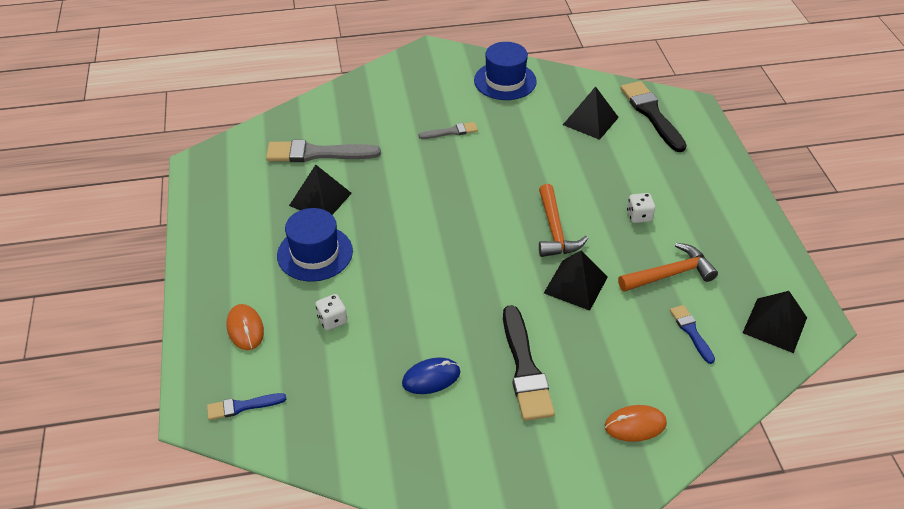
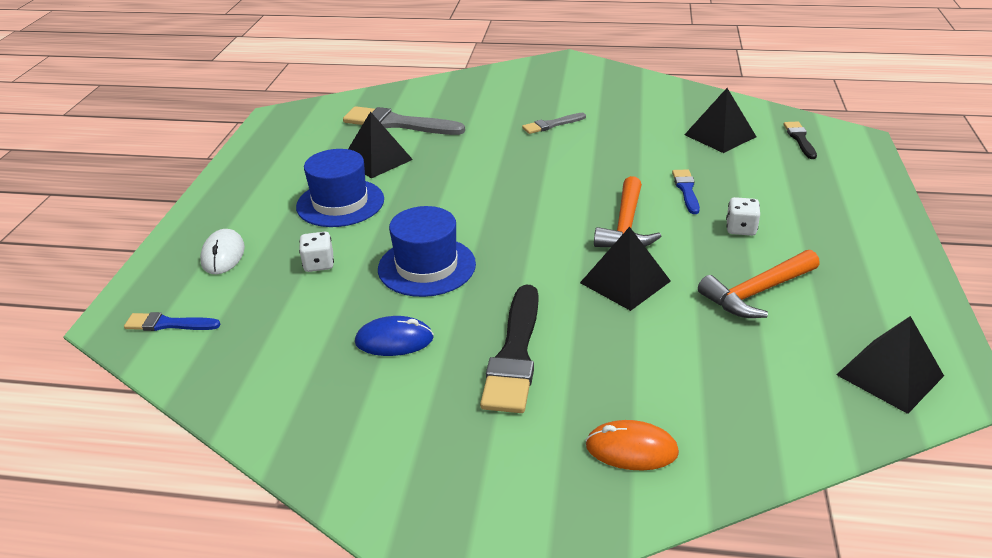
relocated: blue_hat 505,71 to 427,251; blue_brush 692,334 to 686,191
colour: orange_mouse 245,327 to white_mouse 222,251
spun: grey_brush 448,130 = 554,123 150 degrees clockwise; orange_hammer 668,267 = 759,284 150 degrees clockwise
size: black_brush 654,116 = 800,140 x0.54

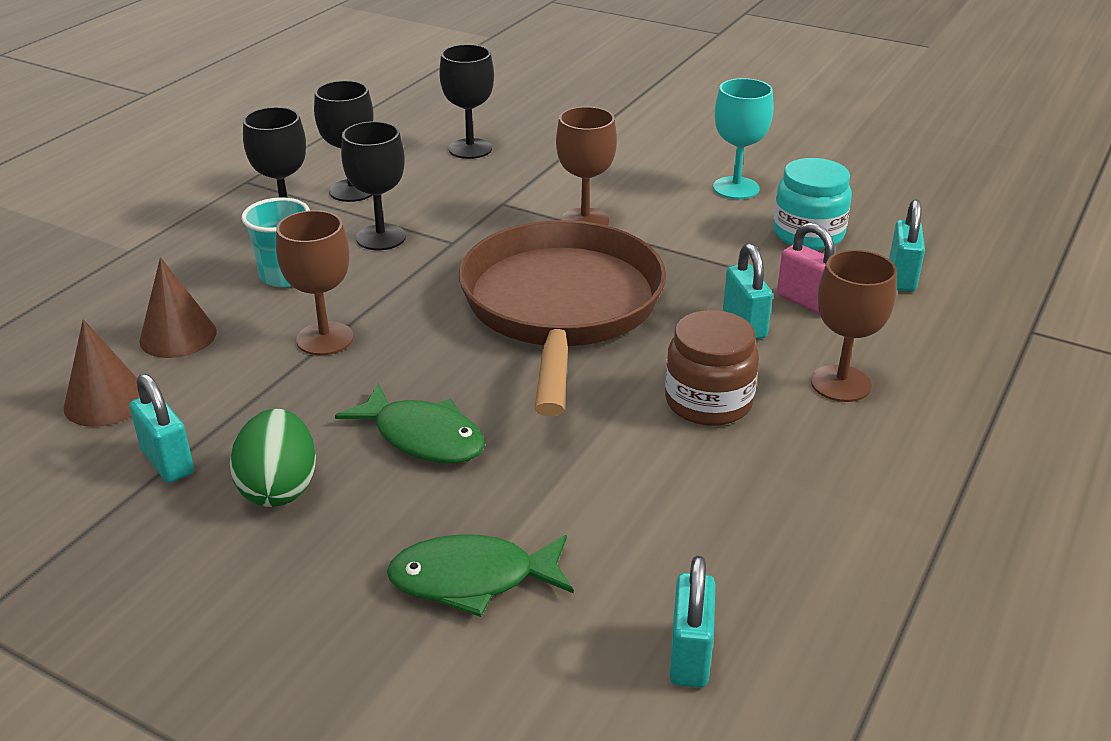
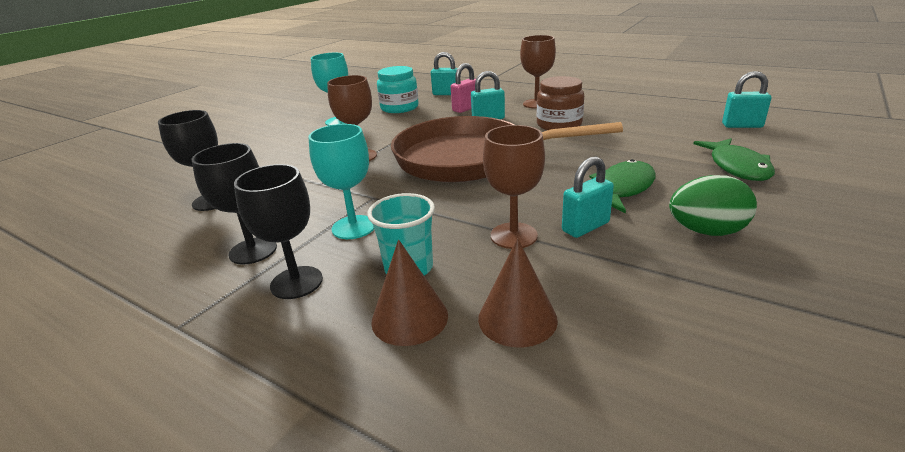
relocated: brown_cone 102,373 to 409,292; turquoise_padlock 161,428 to 588,197
colour: black_goblet 373,185 to turquoise_goblet 341,181

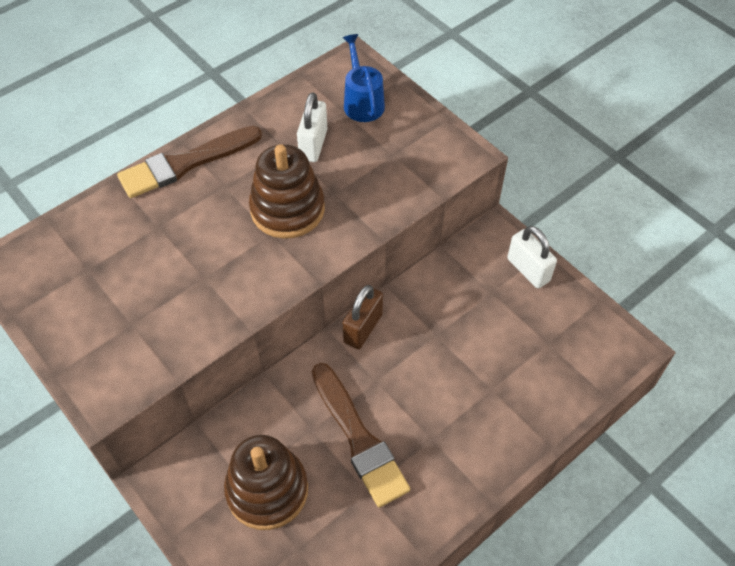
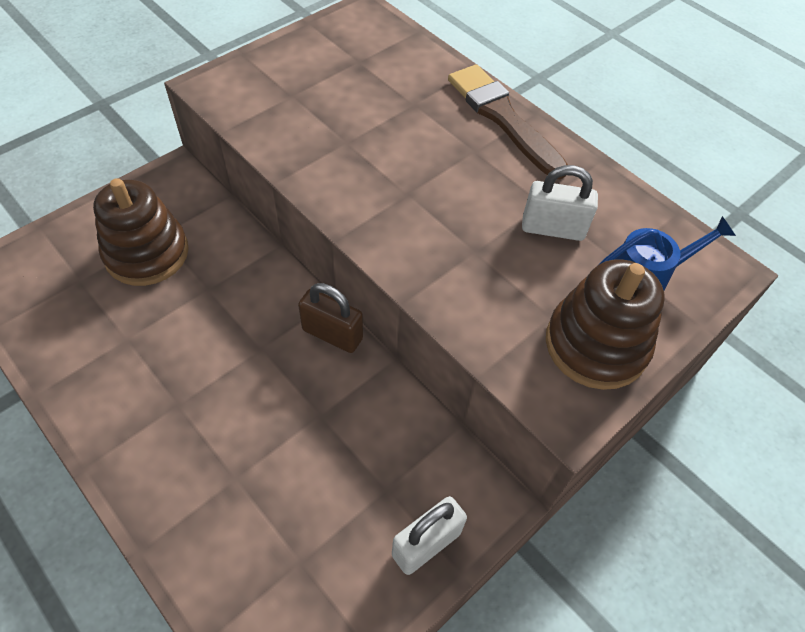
missing: brown_brush 361,435
relocated: brown_stacking_toy 287,191 to 605,324

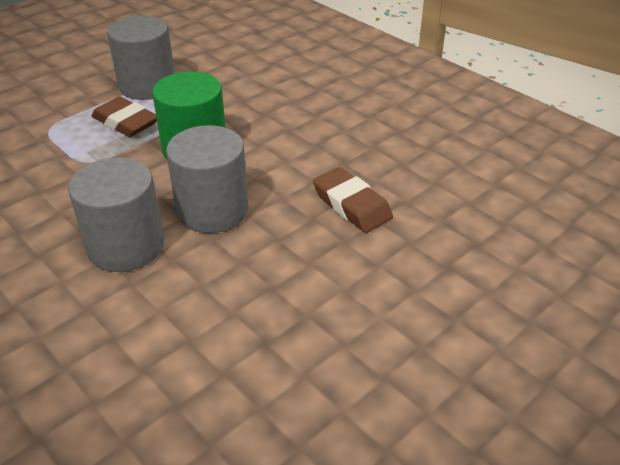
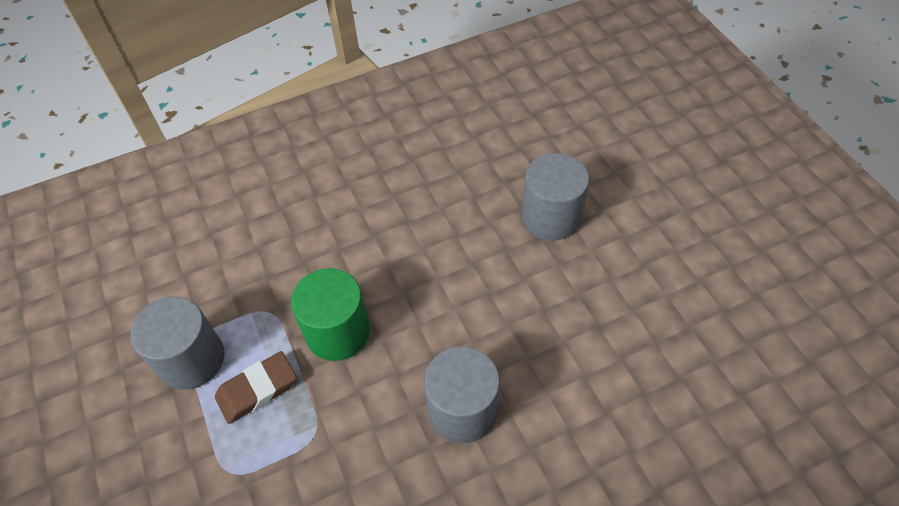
missing: brown_eraser 353,200
relocated: grey_cylinder 207,179 to 555,197

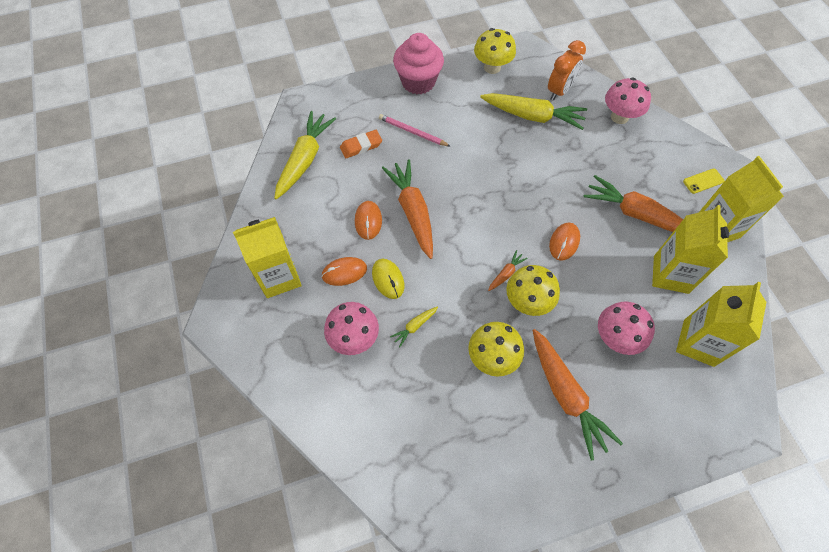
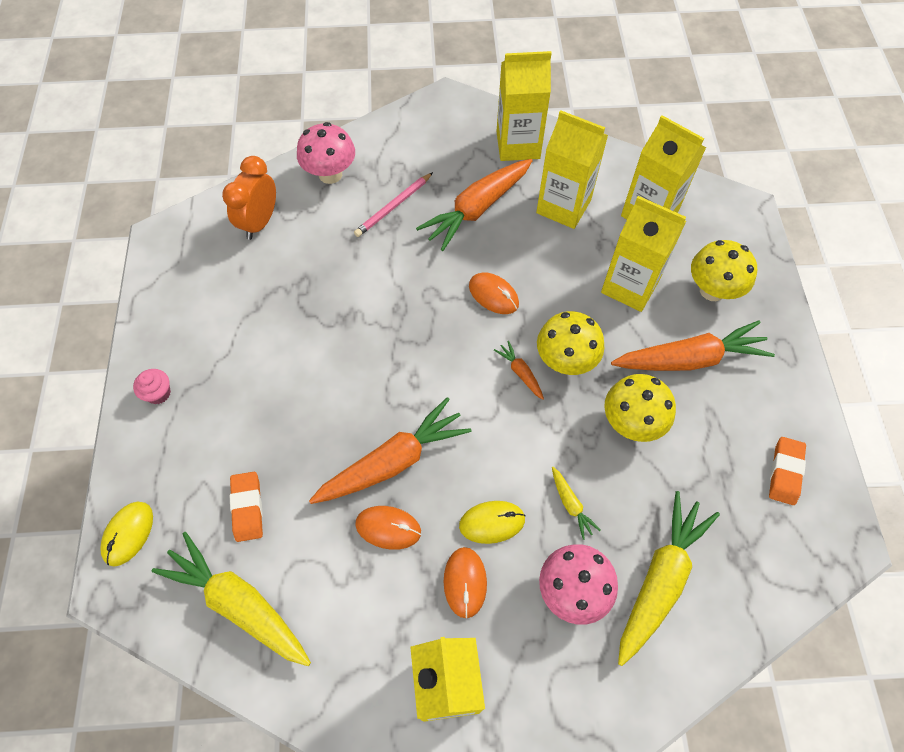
missing: yellow_phone 703,181
appeared: orange_eraser 787,471; yellow_mouse 126,534
relocated: yellow_mushroom 495,51 to 724,270; yellow_carrot 533,111 to 669,578; pink_pencil 415,130 to 393,204
exchanged: pink_mushroom 626,328 to yellow_carton 643,254
spun: orange_clock 567,70 = 249,198 120 degrees counterclockwise; orange_carrot 407,209 = 390,450 150 degrees clockwise
size: pink_cupcake 418,63 = 152,386 x0.44

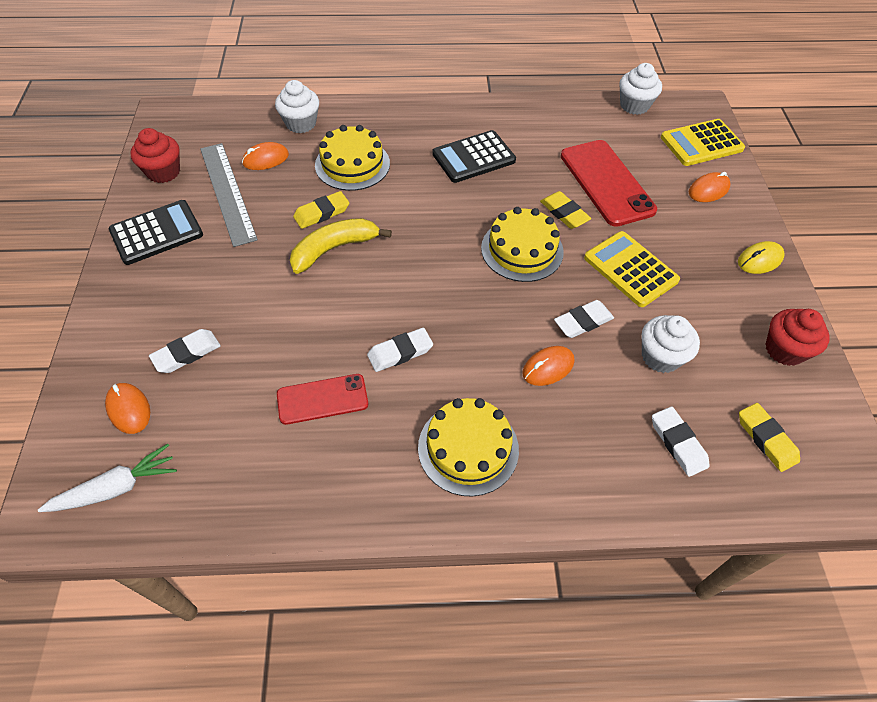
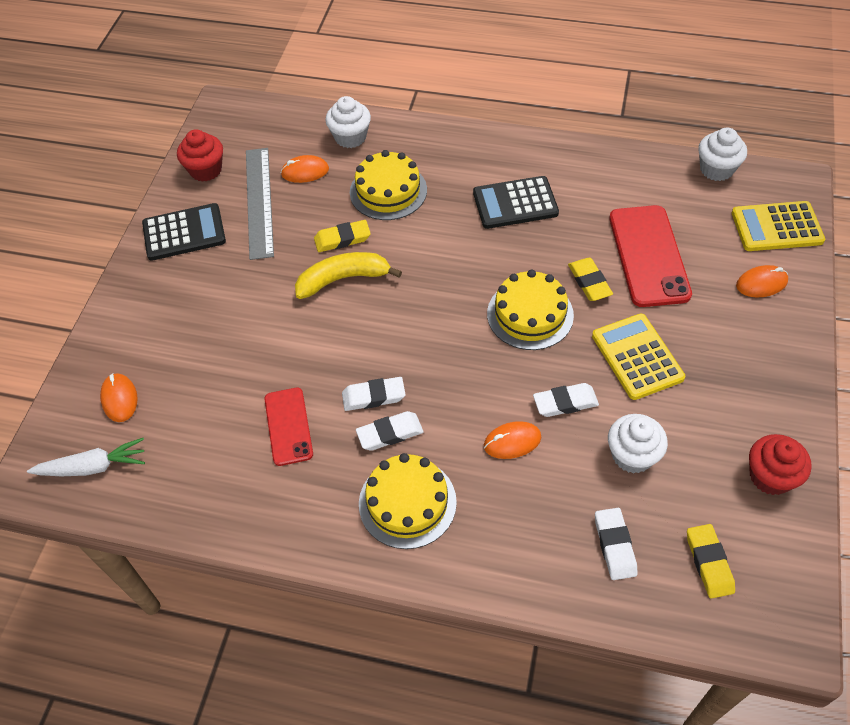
missing: yellow_mouse 761,257
relocated: white_eraser 184,351 to 390,431
spun: red_phone 322,399 = 288,426 75 degrees clockwise

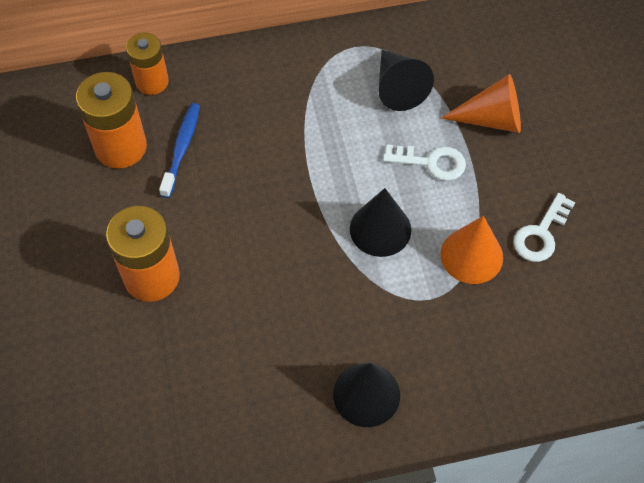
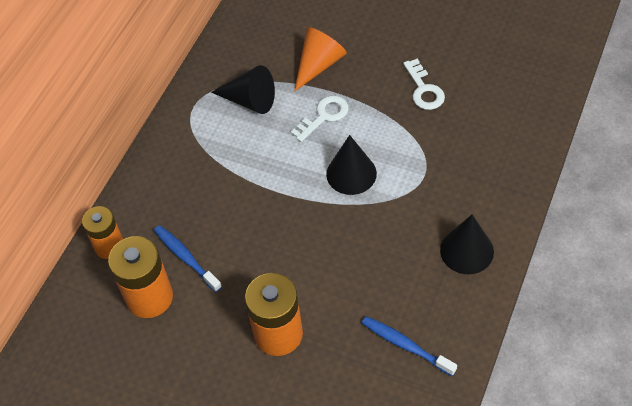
missing: orange_cone 472,250
appeared: blue_toothbrush 409,346

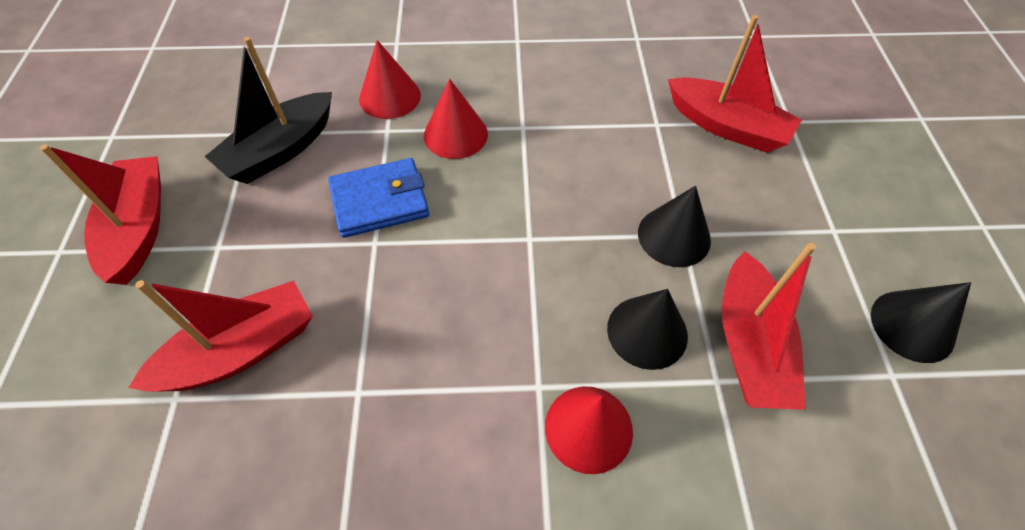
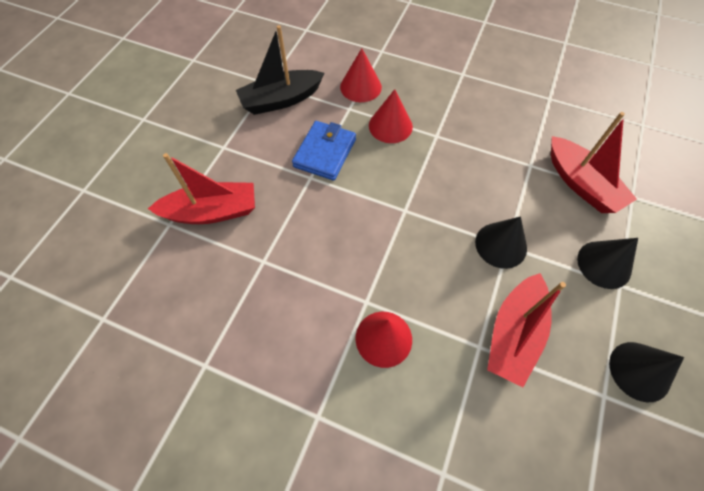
missing: red_boat 100,214
relocated: black_cone 647,329 to 607,263
spun: blue_wallet 378,198 = 324,150 75 degrees counterclockwise

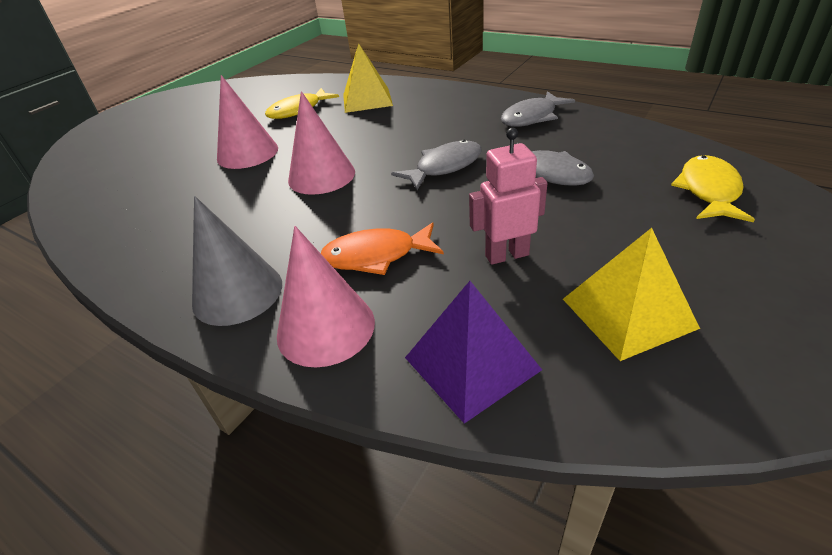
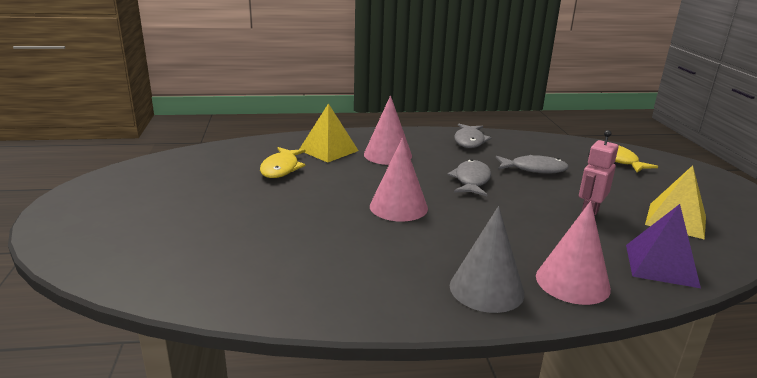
missing: orange_fish 382,248
relocated: pink_cone 247,122 to 388,130

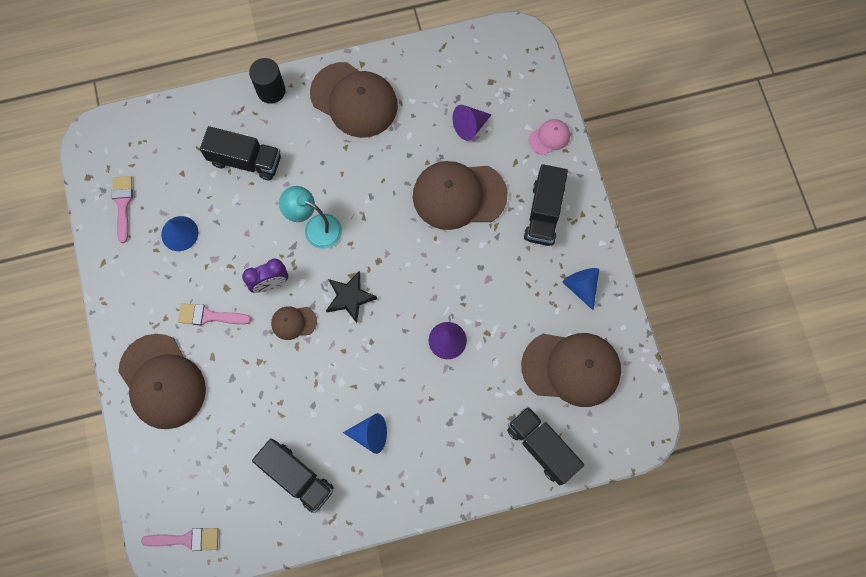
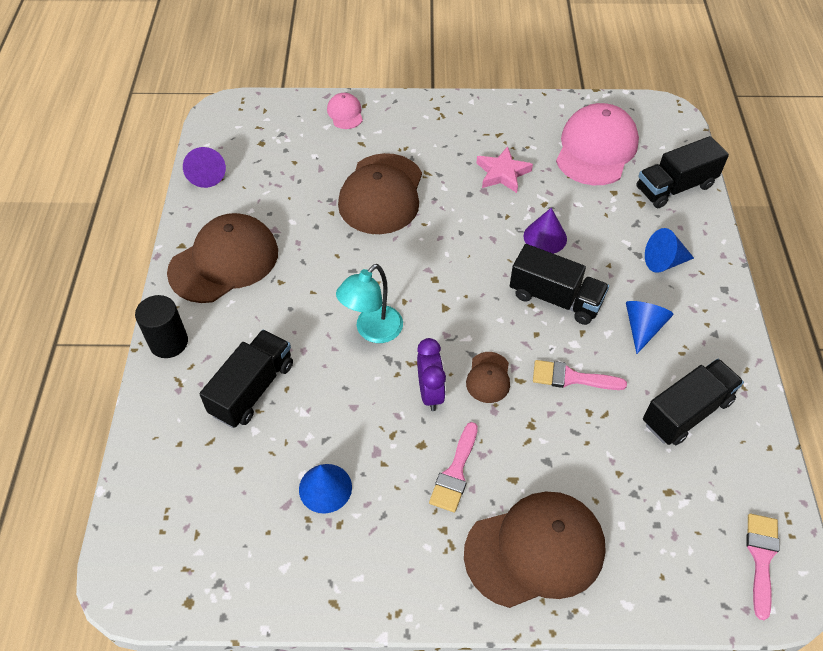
missing: black_star 351,297
appeared: pink_star 504,169
relocated: purple_cone 472,123 to 204,167; black_truck 546,205 to 559,284; pink_brush 122,209 to 580,375; blue_cone 581,289 to 669,250
colour: brown_cap 571,370 to pink_cap 597,144

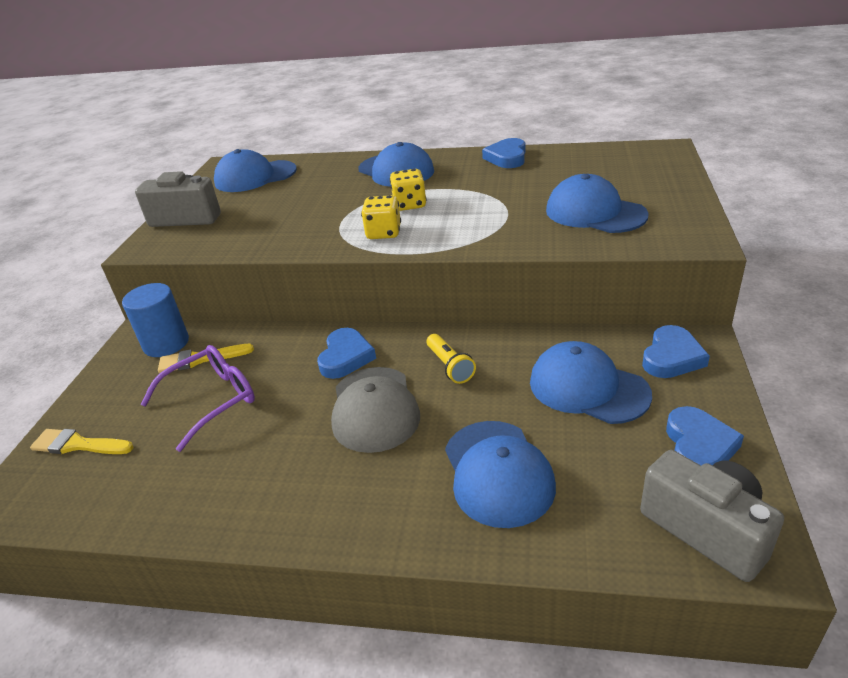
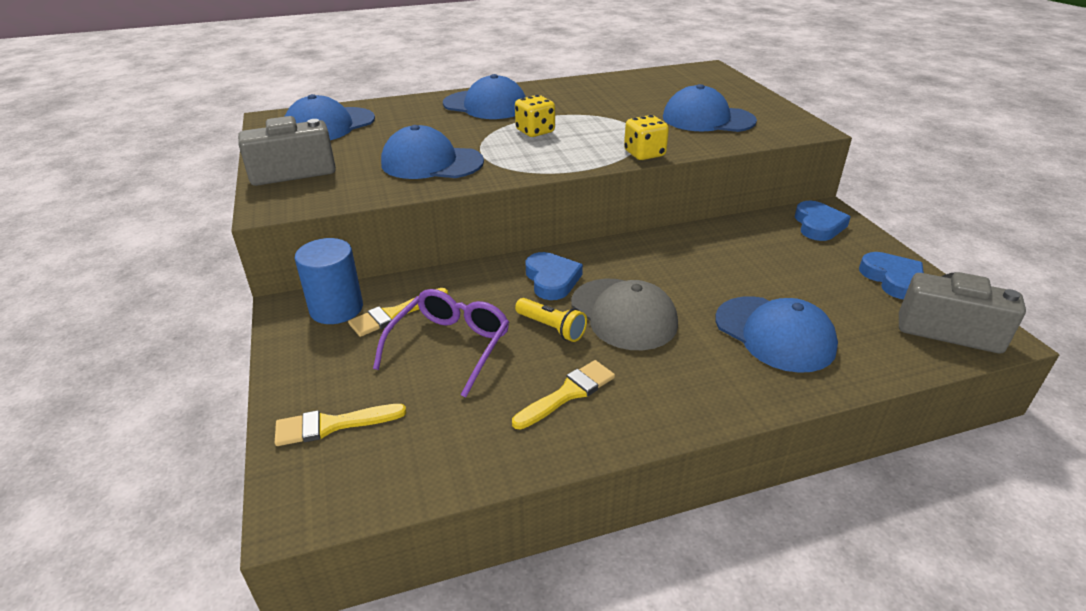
missing: blue_heart 503,153
appeared: yellow_brush 563,395
relocated: yellow_dice 381,217 to 646,137; yellow_flashlight 451,359 to 551,320; blue_cap 591,382 to 432,152

